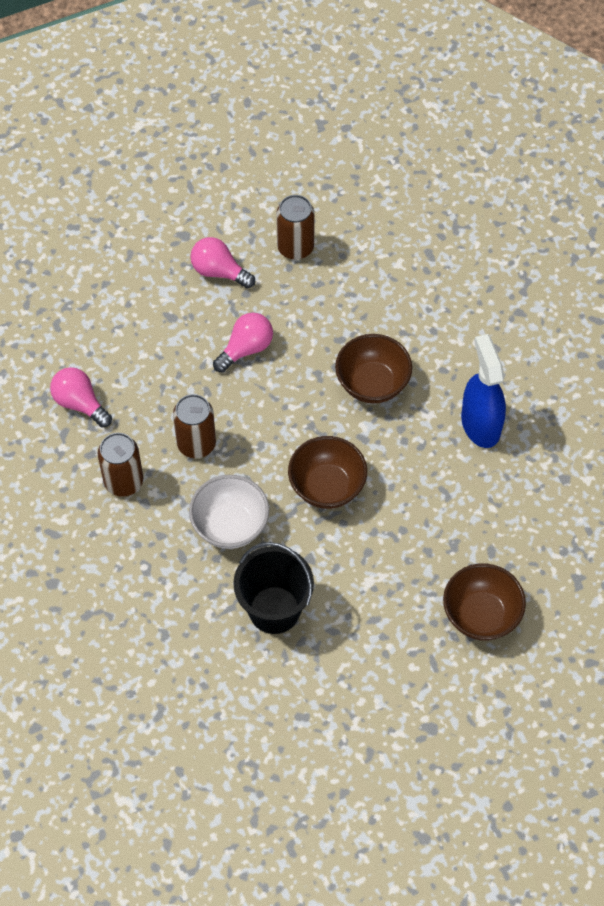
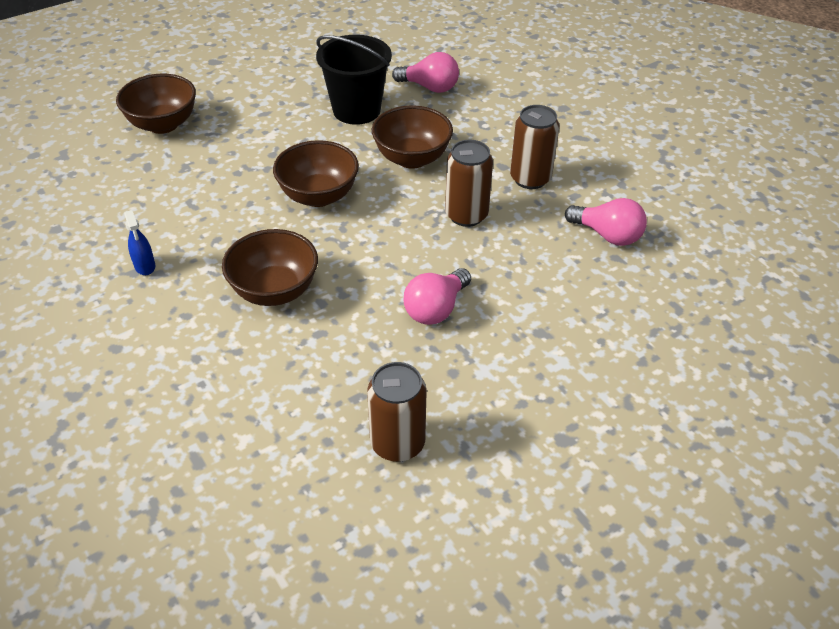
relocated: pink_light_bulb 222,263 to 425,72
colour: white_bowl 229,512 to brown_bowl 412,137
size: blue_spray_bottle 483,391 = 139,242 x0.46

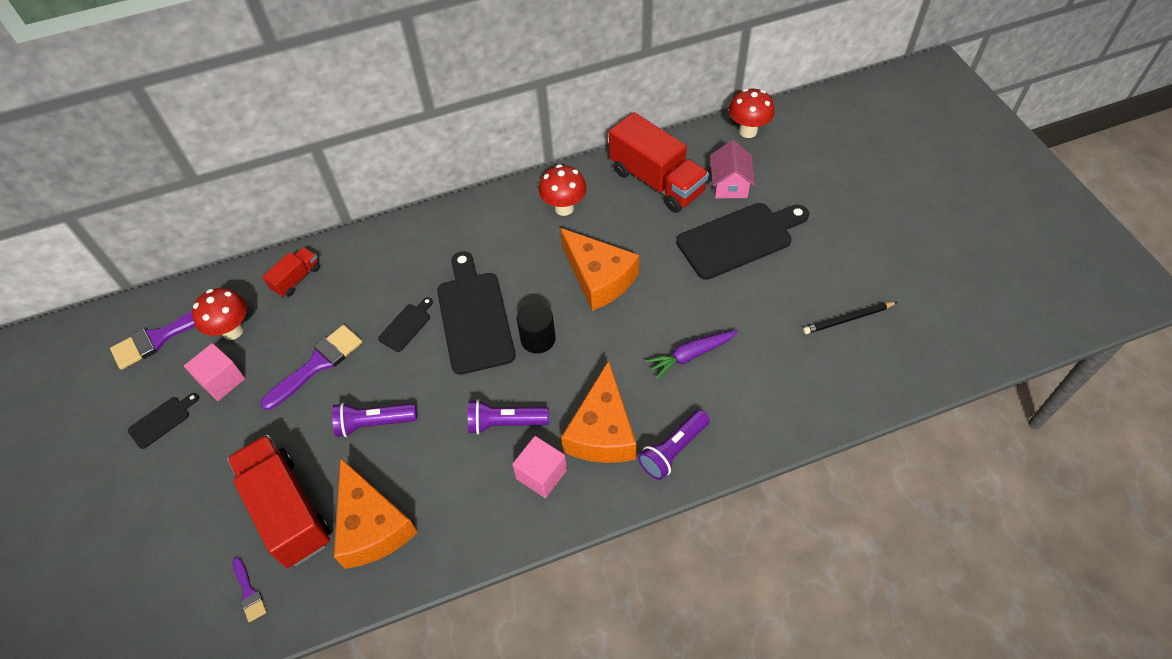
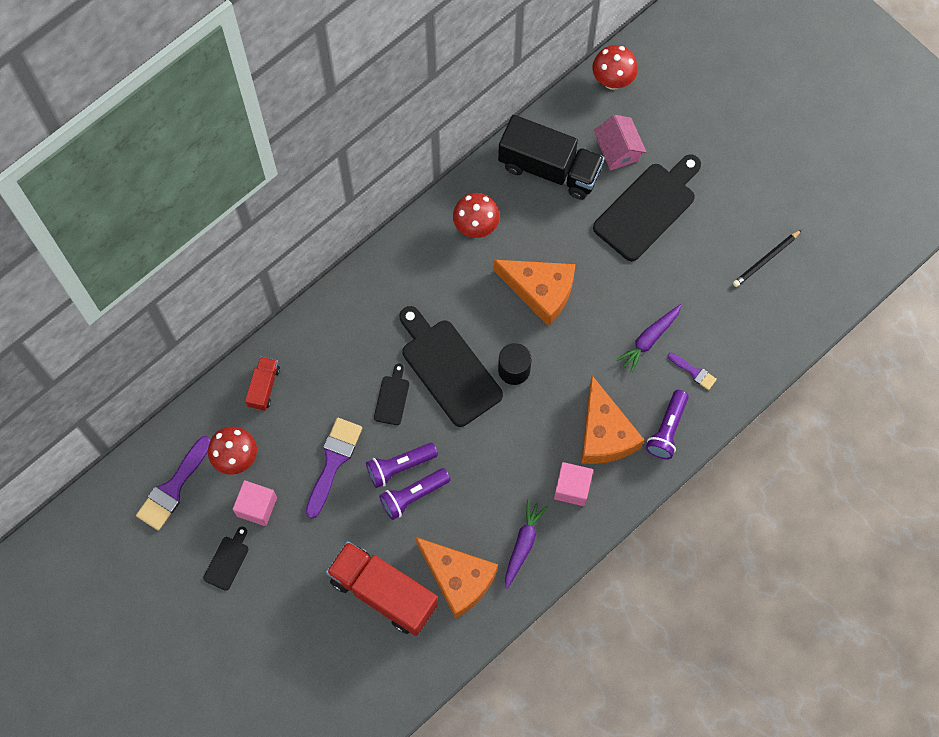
appeared: purple_carrot 526,544
relocated: purple_flashlight 508,416 to 402,465; purple_brush 249,589 to 692,371
colour: red_truck 659,162 to black_truck 551,157

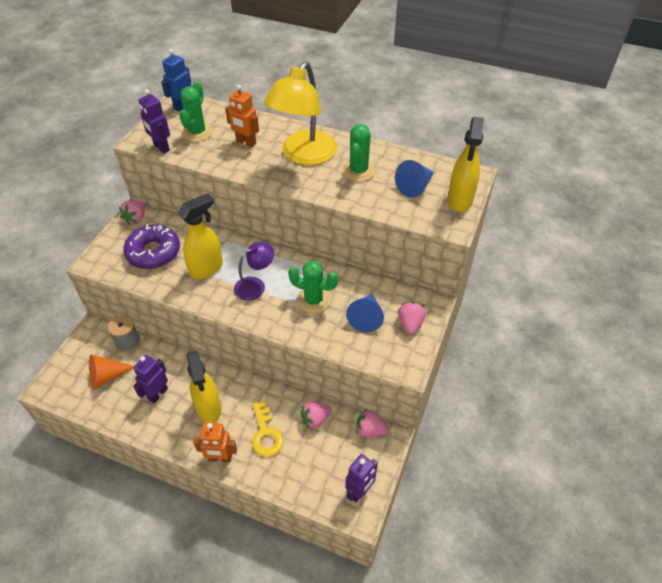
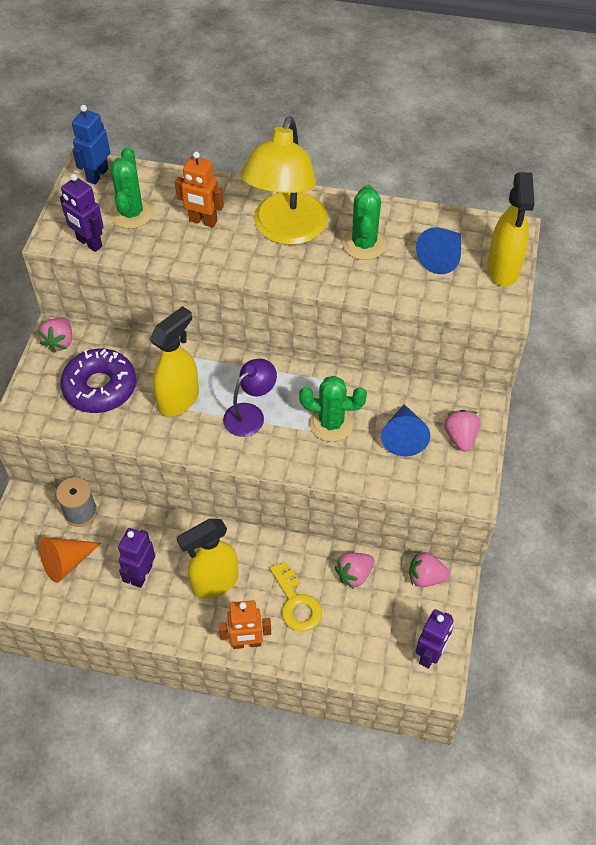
spun: yellow_spray_bottle 204,387 = 207,559 90 degrees clockwise

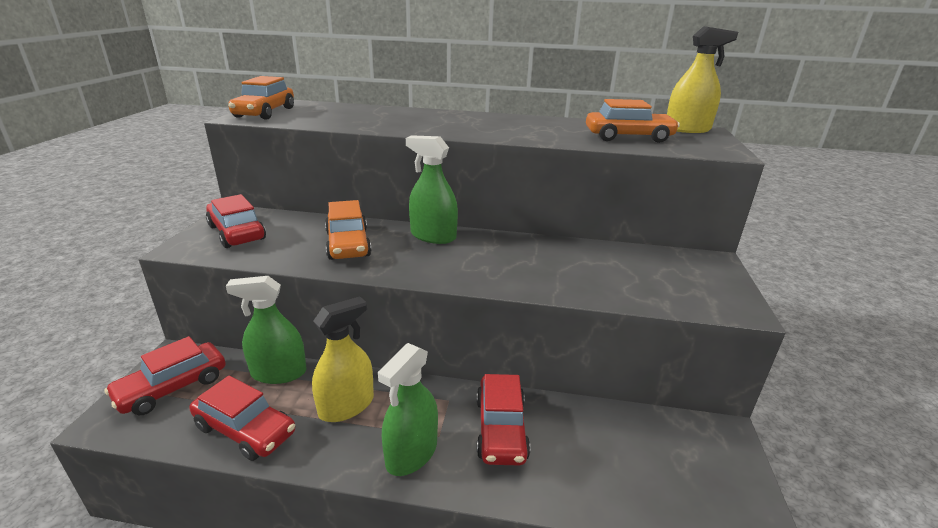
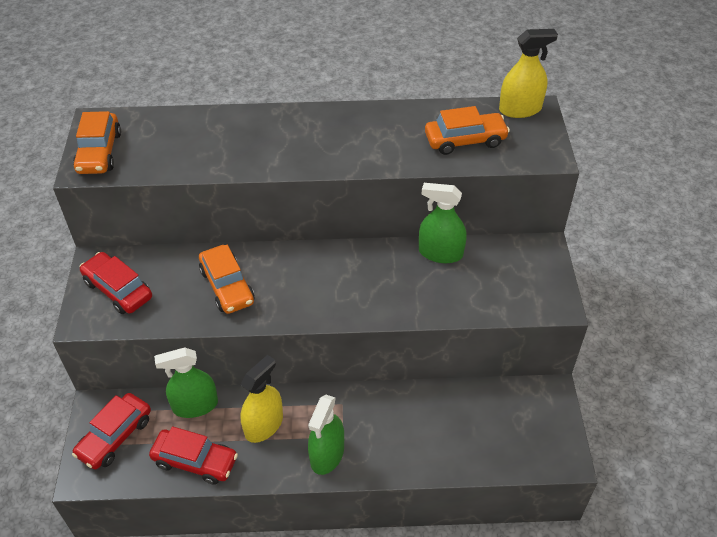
missing: red_car 503,420
relocated: green_spray_bottle 432,189 to 443,223

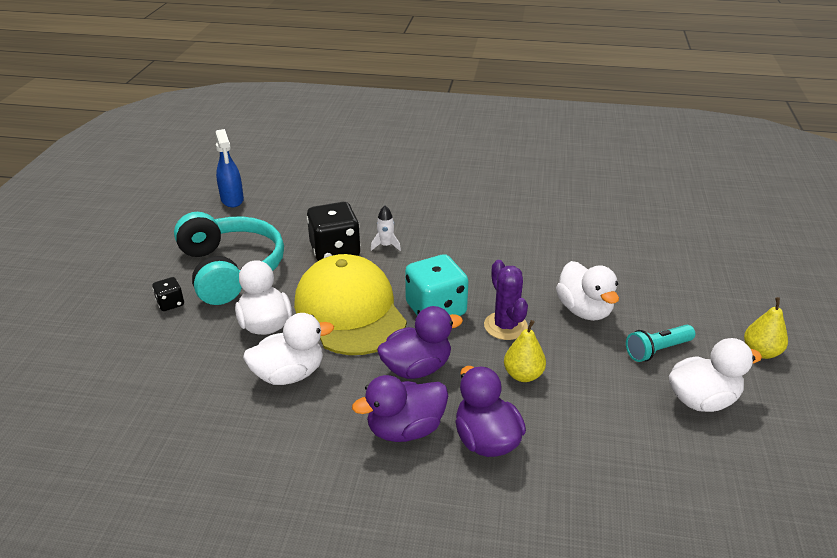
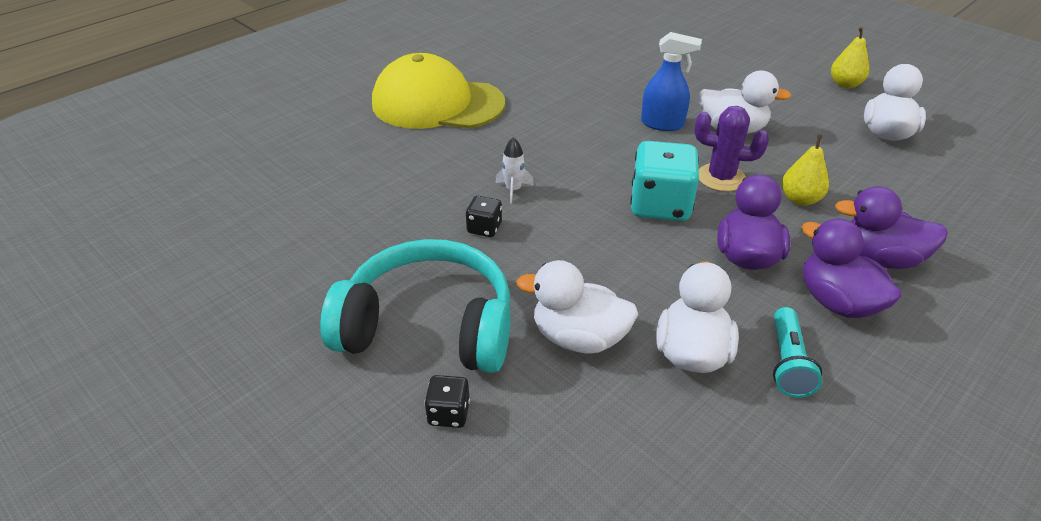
relocated: blue_spray_bottle 230,168 to 671,81; yellow_cap 350,304 to 438,91; turquoise_flashlight 660,343 to 797,352
spun: purple_duck 400,408 = 852,268 135 degrees clockwise
size: black_dice 334,231 = 484,216 x0.49

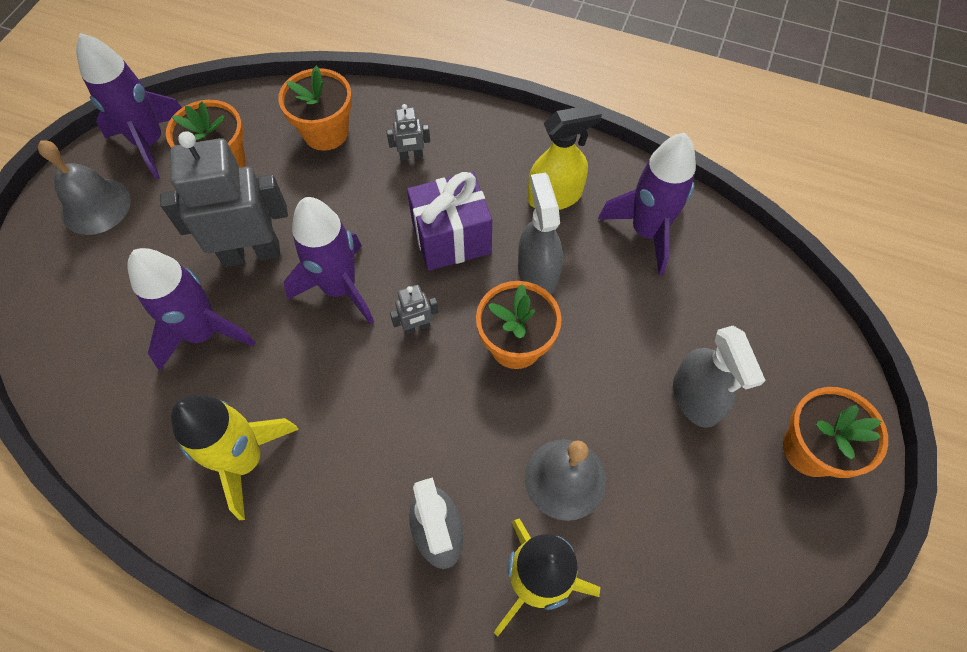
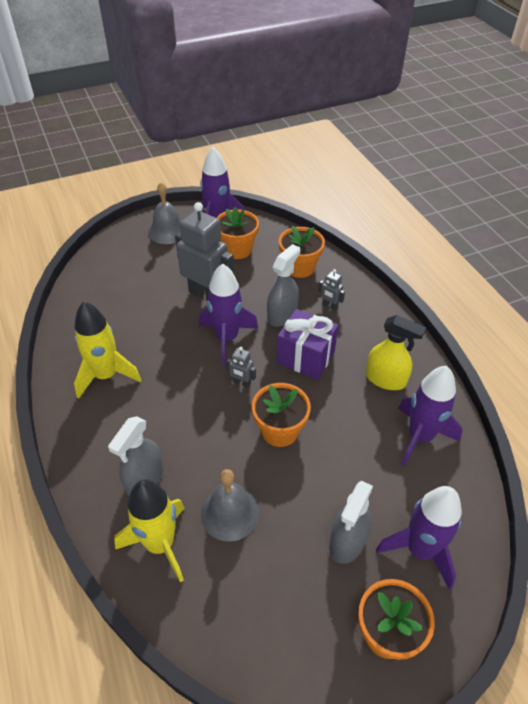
relocated: grey_spray_bottle 540,234 to 283,285; purple_rocket 191,309 to 419,538

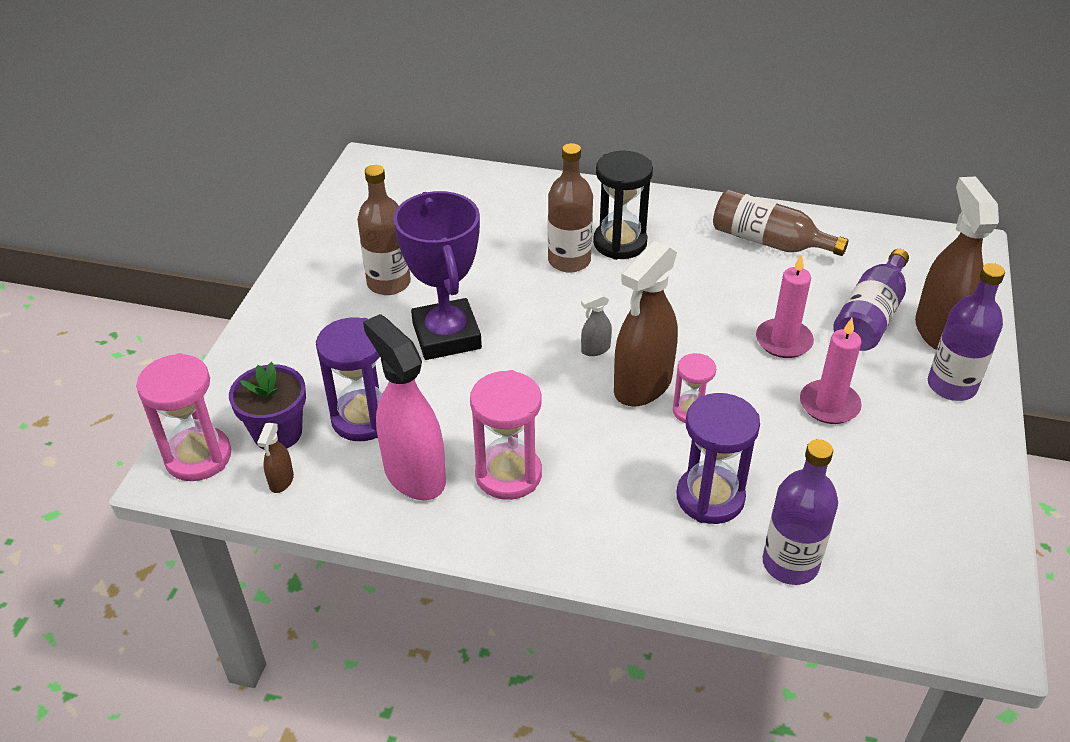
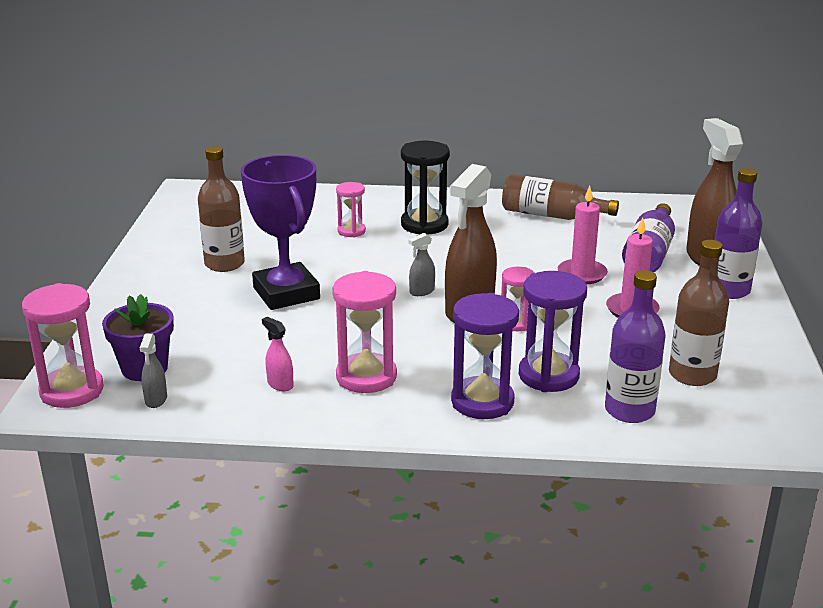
appeared: pink_hourglass 351,209
relocated: brown_bottle 570,208 to 699,313; purple_hourglass 349,379 to 485,356
colour: brown_spray_bottle 275,458 to grey_spray_bottle 153,371
size: pink_spray_bottle 404,407 = 278,354 x0.43

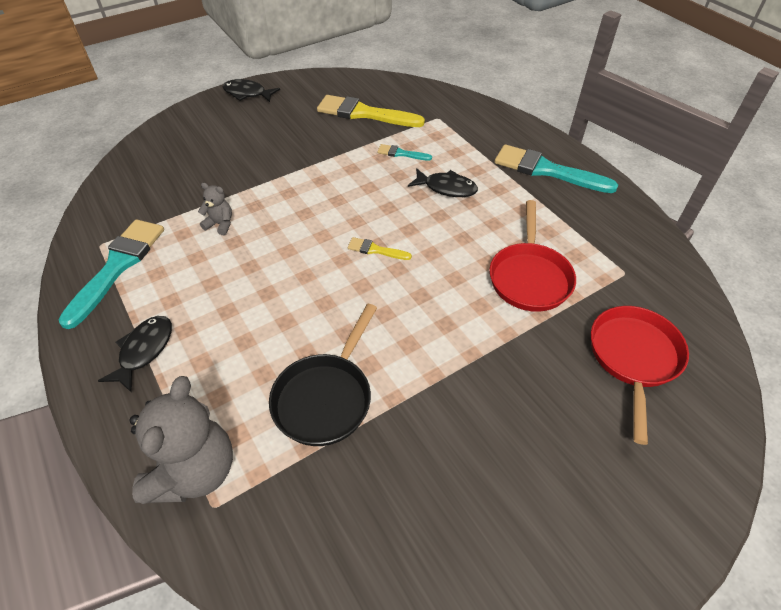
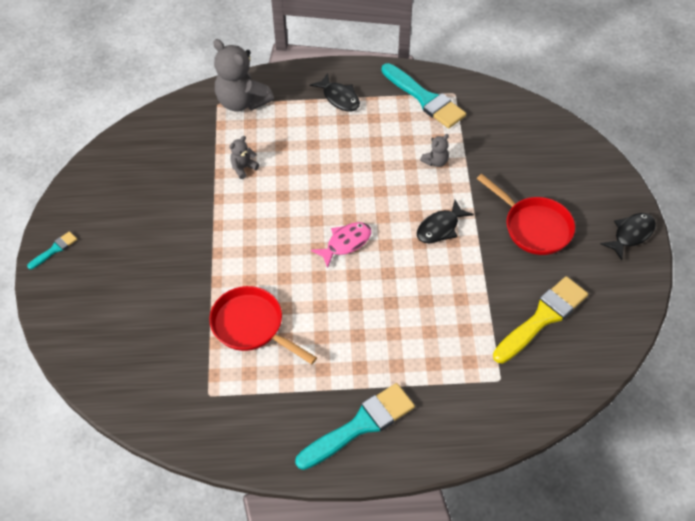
relocated: turquoise_brush 404,152 to 52,250; black_fish 443,182 to 445,221; red_pan 640,375 to 526,214
exchanged: yellow_brush 380,248 to pink_fish 341,245; black_pan 323,375 to grey_teddy_bear 244,157

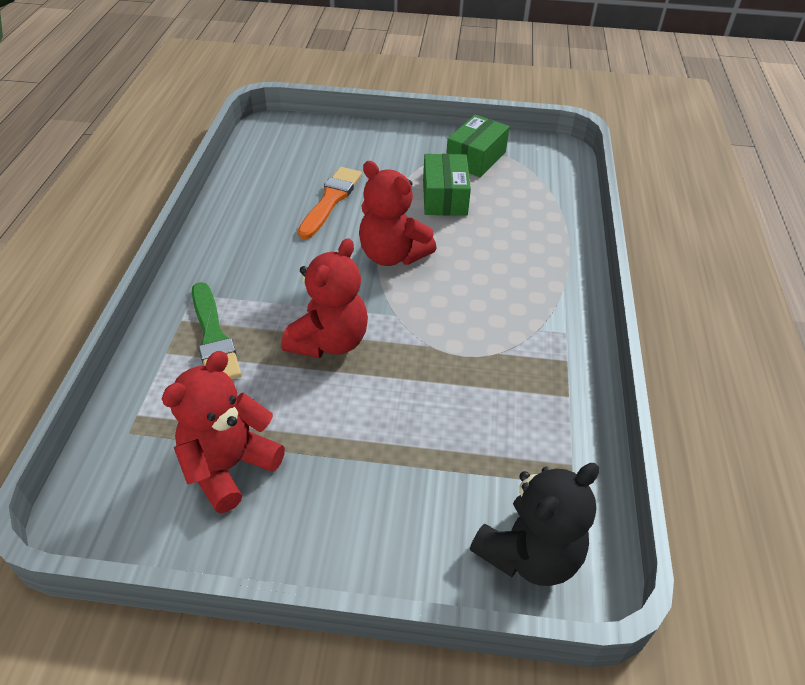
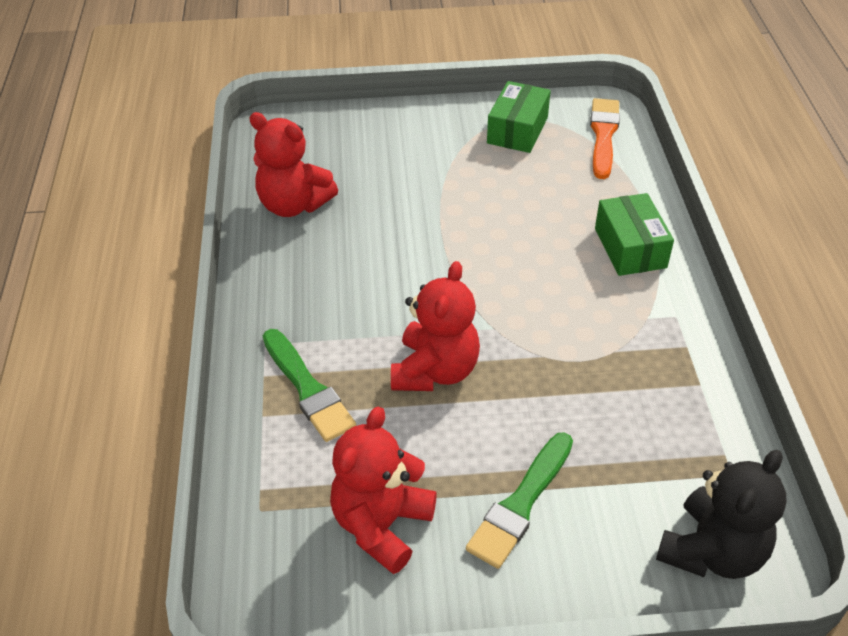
appeared: green_brush 519,500
relocated: green_box 447,185 to 634,234; red_teddy_bear 397,213 to 293,164; orange_brush 330,203 to 605,138

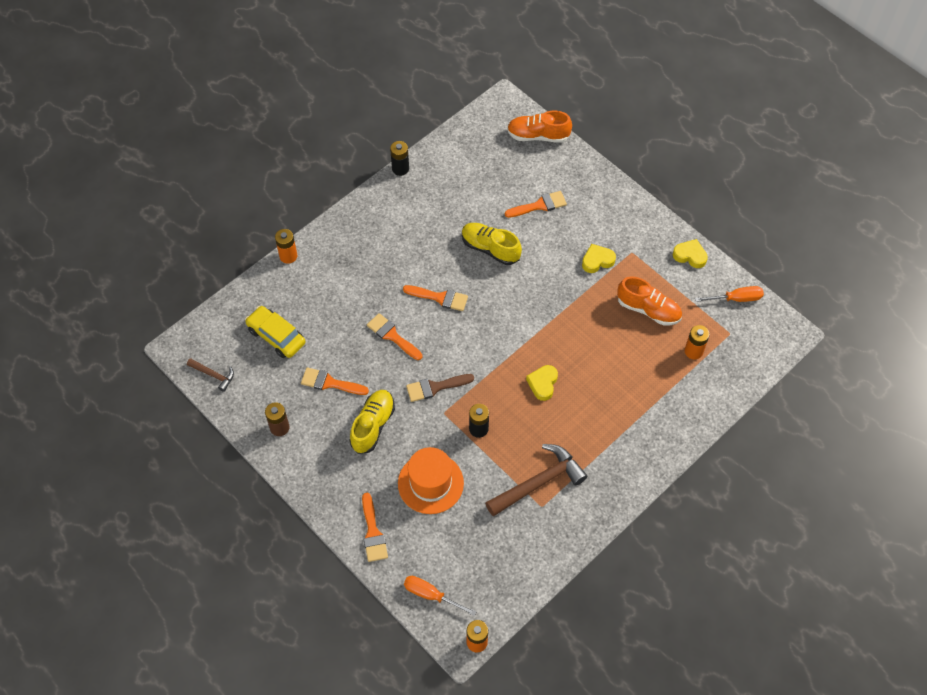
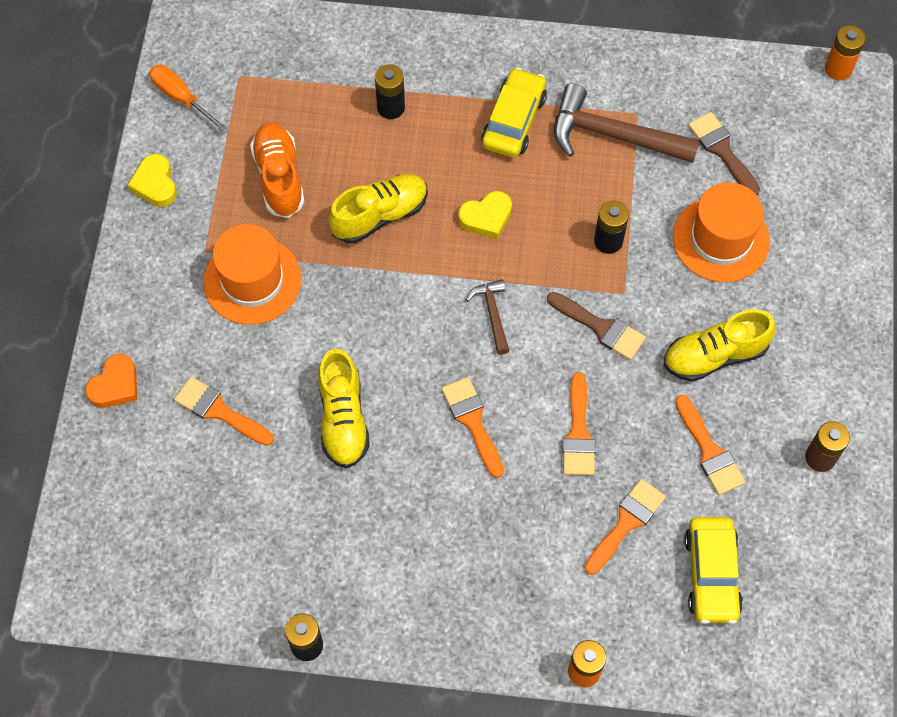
missing: orange_shoe 539,127; orange_battery 697,342; orange_screwdriver 440,596
appeared: black_battery 390,91; yellow_car 514,112; brown_brush 724,153; yellow_shoe 378,209; orange_heart 111,381
relocated: brown_hammer 210,375 to 487,317; orange_brush 375,527 to 625,527
exchanged: yellow_heart 599,258 to orange_hat 252,274

